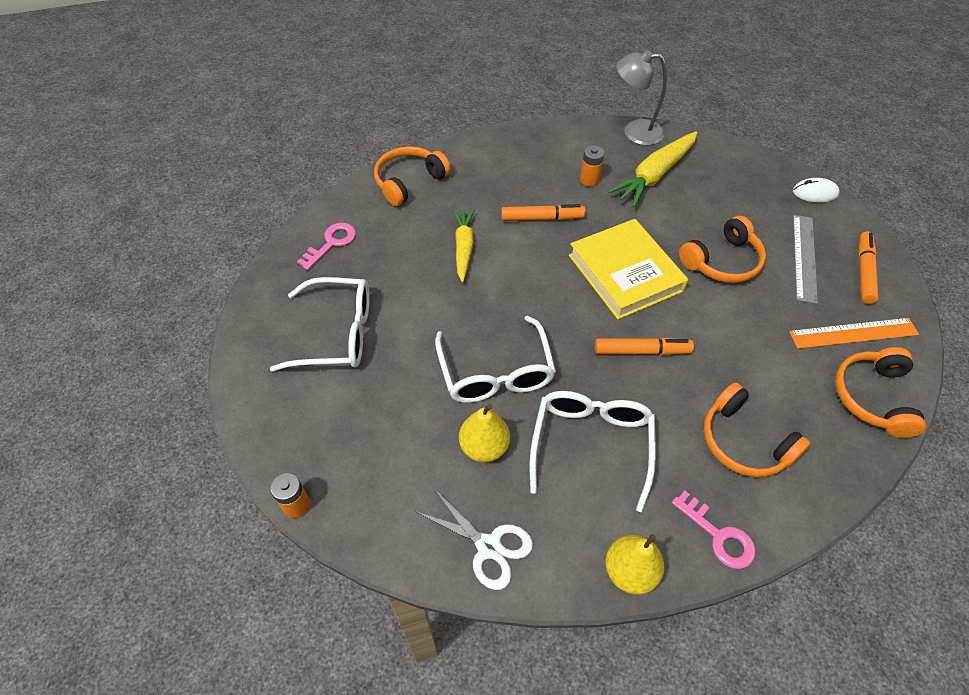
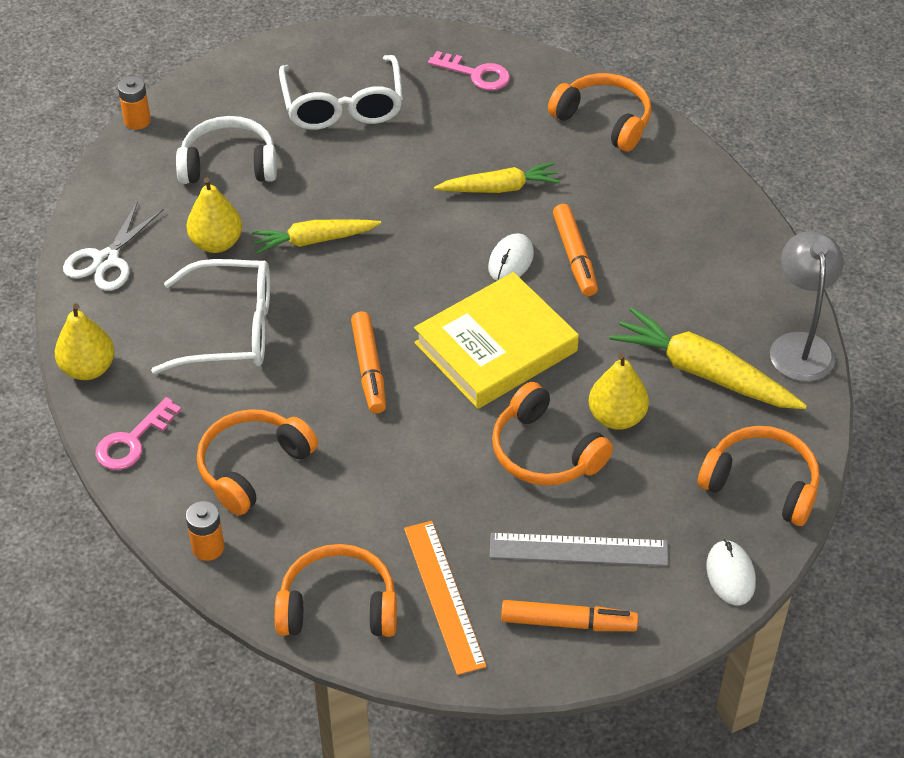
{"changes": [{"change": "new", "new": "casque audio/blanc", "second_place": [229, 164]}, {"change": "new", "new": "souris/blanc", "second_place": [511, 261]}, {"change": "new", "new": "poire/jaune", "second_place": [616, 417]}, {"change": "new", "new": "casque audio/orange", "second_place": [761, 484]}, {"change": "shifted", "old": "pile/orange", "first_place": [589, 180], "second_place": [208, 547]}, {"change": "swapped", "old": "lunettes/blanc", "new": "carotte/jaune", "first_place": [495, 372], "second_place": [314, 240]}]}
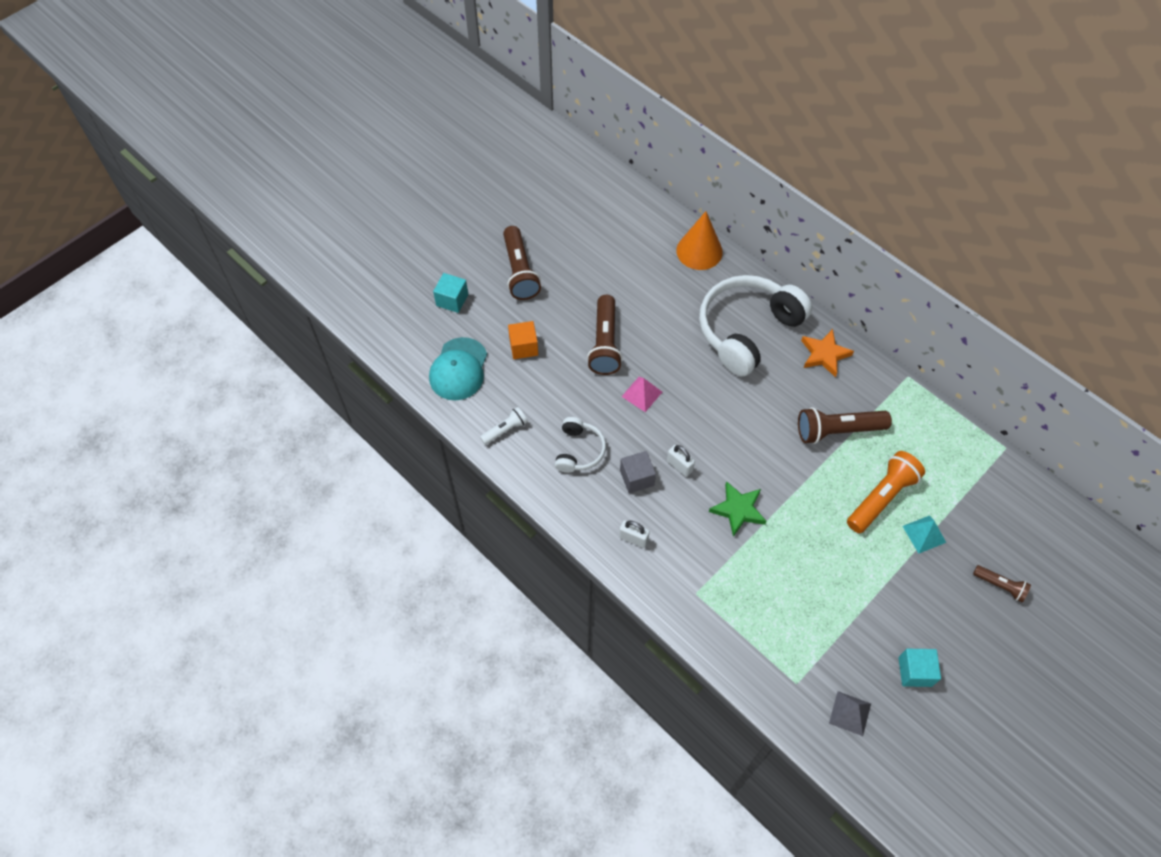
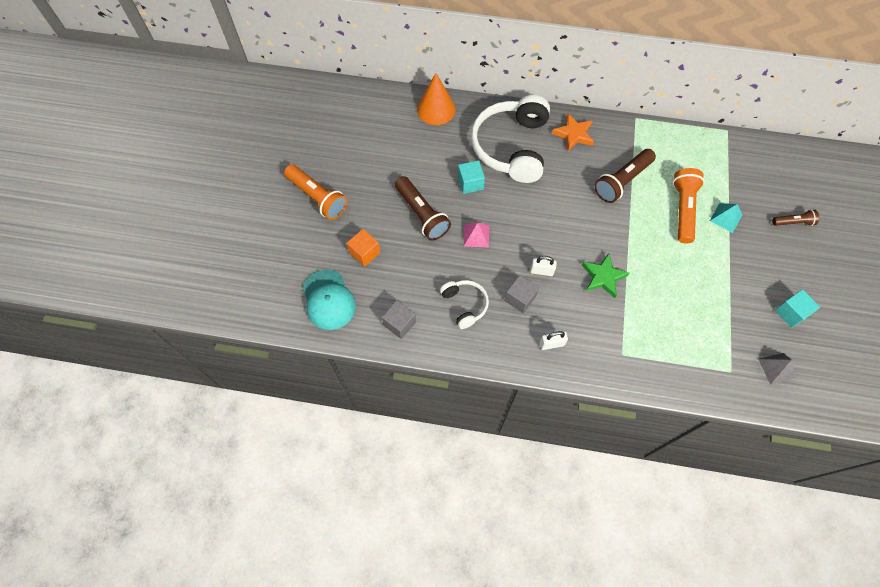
{"changes": [{"change": "shifted", "old": "cube/turquoise", "first_place": [452, 300], "second_place": [470, 183]}, {"change": "swapped", "old": "lampe de poche/blanc", "new": "cube/gris", "first_place": [505, 430], "second_place": [399, 323]}, {"change": "repainted", "old": "lampe de poche/marron", "new": "lampe de poche/orange", "first_place": [519, 271], "second_place": [317, 198]}]}
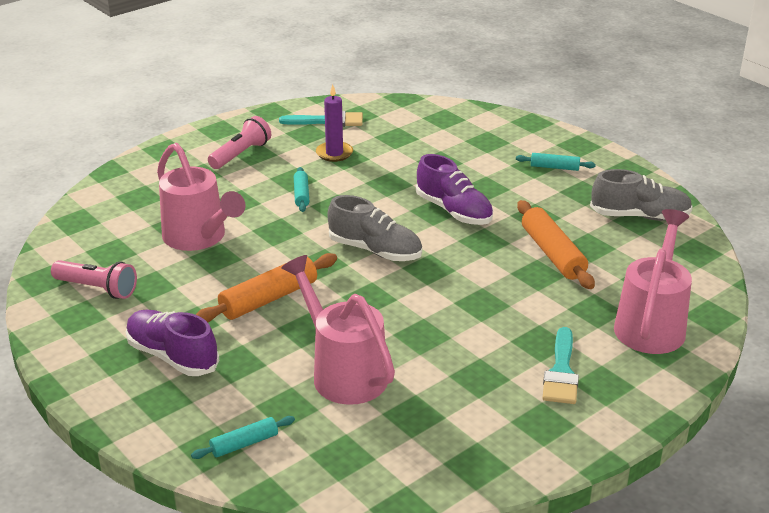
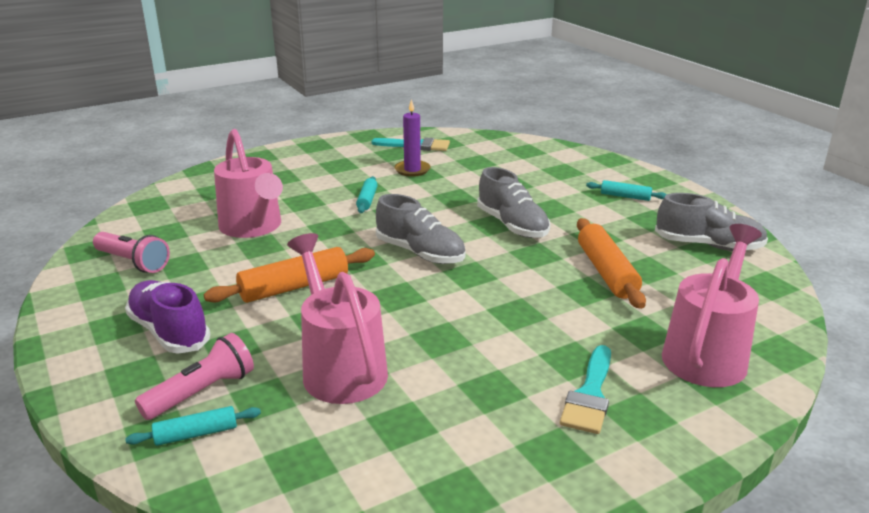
{"changes": [{"change": "shifted", "old": "lampe de poche/rose", "first_place": [241, 154], "second_place": [202, 392]}, {"change": "repainted", "old": "chaussure/violet", "new": "chaussure/gris", "first_place": [454, 211], "second_place": [512, 225]}]}
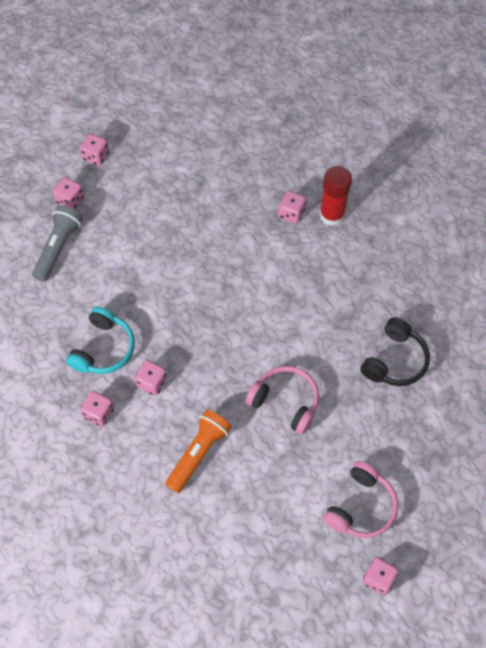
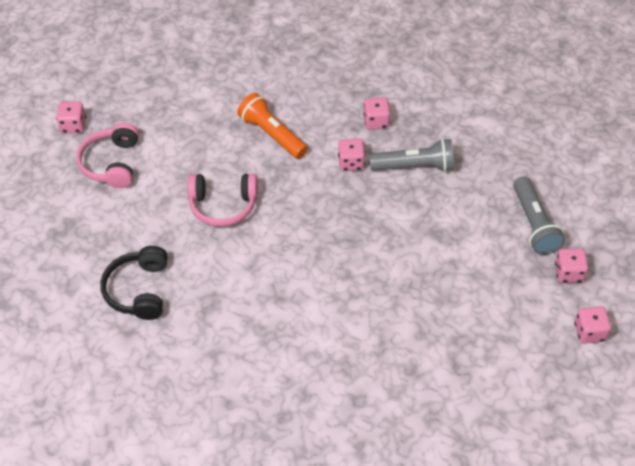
{"changes": [{"change": "gone", "old": "dé/rose", "first_place": [291, 213]}, {"change": "gone", "old": "bâton de colle/rouge", "first_place": [332, 215]}, {"change": "swapped", "old": "casque audio/turquoise", "new": "lampe de poche/gris", "first_place": [103, 348], "second_place": [414, 166]}, {"change": "rotated", "old": "lampe de poche/orange", "first_place": [198, 453], "second_place": [272, 135], "degrees": 135}]}
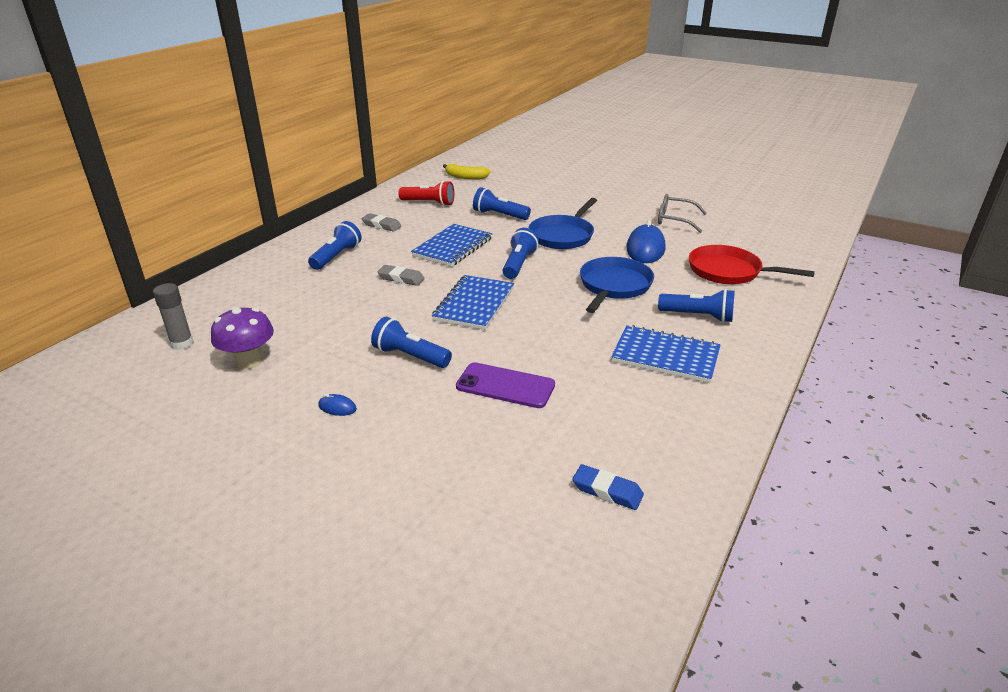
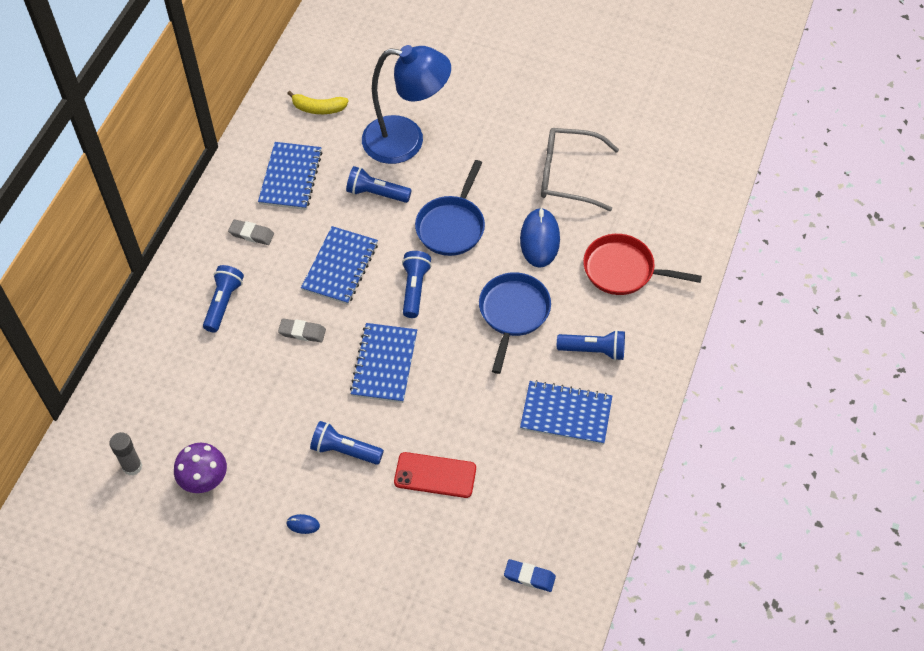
{"changes": [{"change": "new", "new": "lampe/bleu", "second_place": [406, 141]}, {"change": "swapped", "old": "lampe de poche/rouge", "new": "carnet/bleu", "first_place": [429, 203], "second_place": [291, 177]}, {"change": "repainted", "old": "téléphone/violet", "new": "téléphone/rouge", "first_place": [505, 386], "second_place": [435, 475]}, {"change": "scaled", "old": "lunettes/gris", "first_place": [674, 220], "second_place": [568, 175], "factor": 1.5}]}
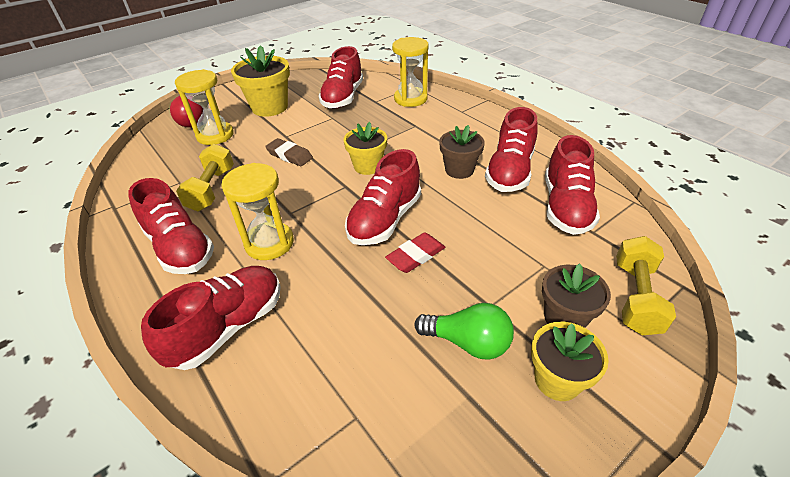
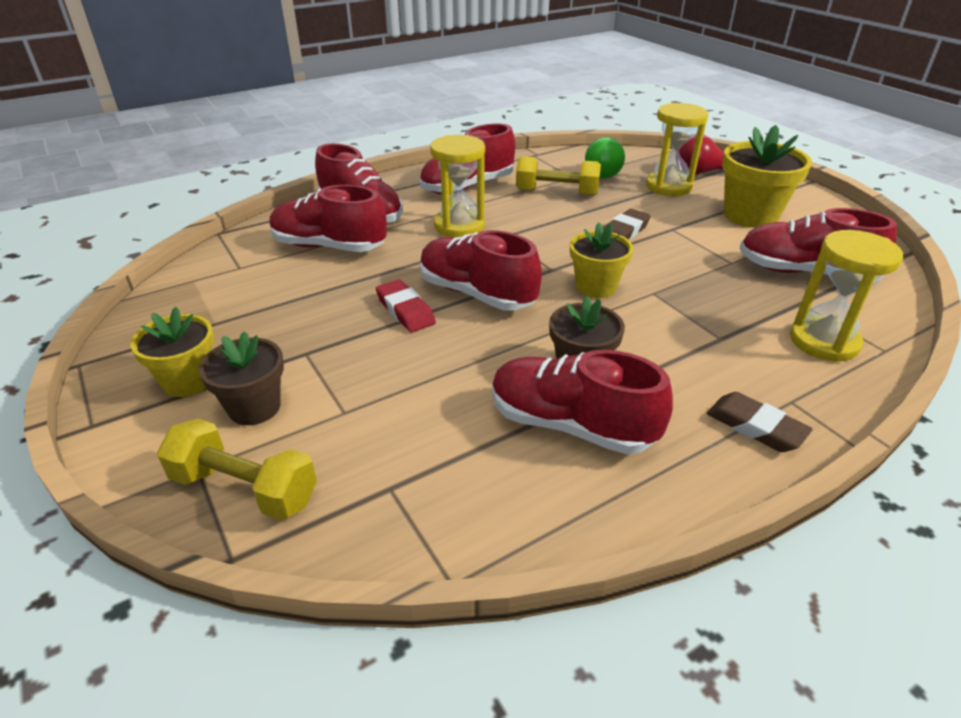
{"changes": [{"change": "new", "new": "gomme/marron", "second_place": [755, 427]}, {"change": "shifted", "old": "ampoule/vert", "first_place": [468, 342], "second_place": [605, 172]}, {"change": "shifted", "old": "chaussure/rouge", "first_place": [565, 207], "second_place": [329, 247]}]}
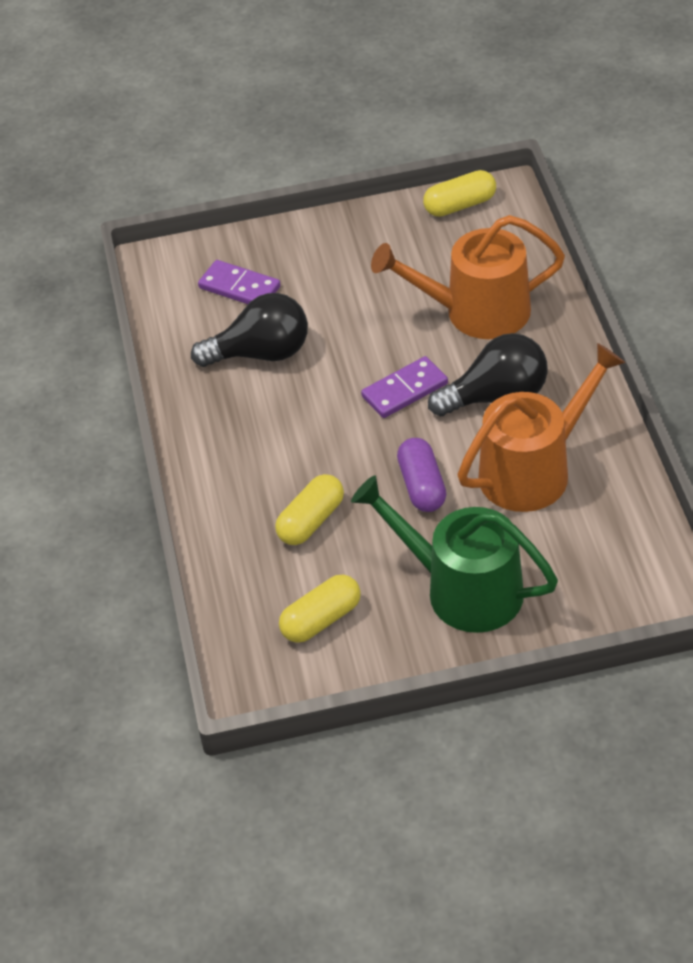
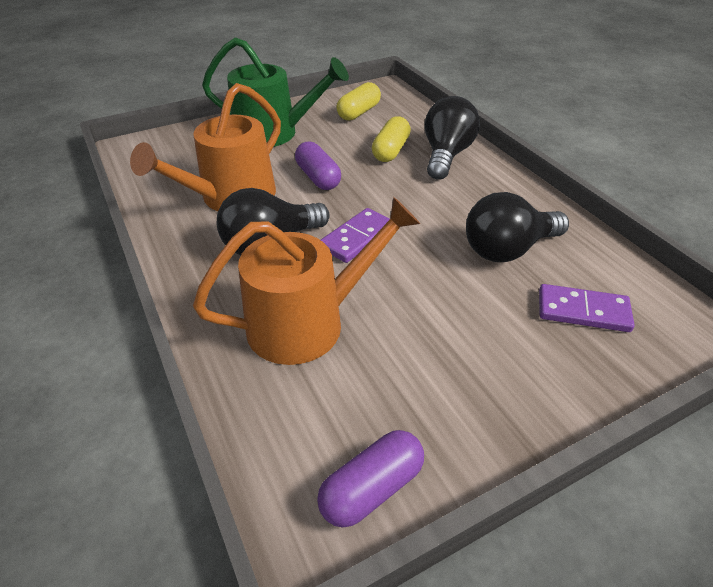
{"changes": [{"change": "new", "new": "ampoule/noir", "second_place": [446, 155]}, {"change": "repainted", "old": "gélule/jaune", "new": "gélule/violet", "first_place": [460, 205], "second_place": [372, 488]}]}
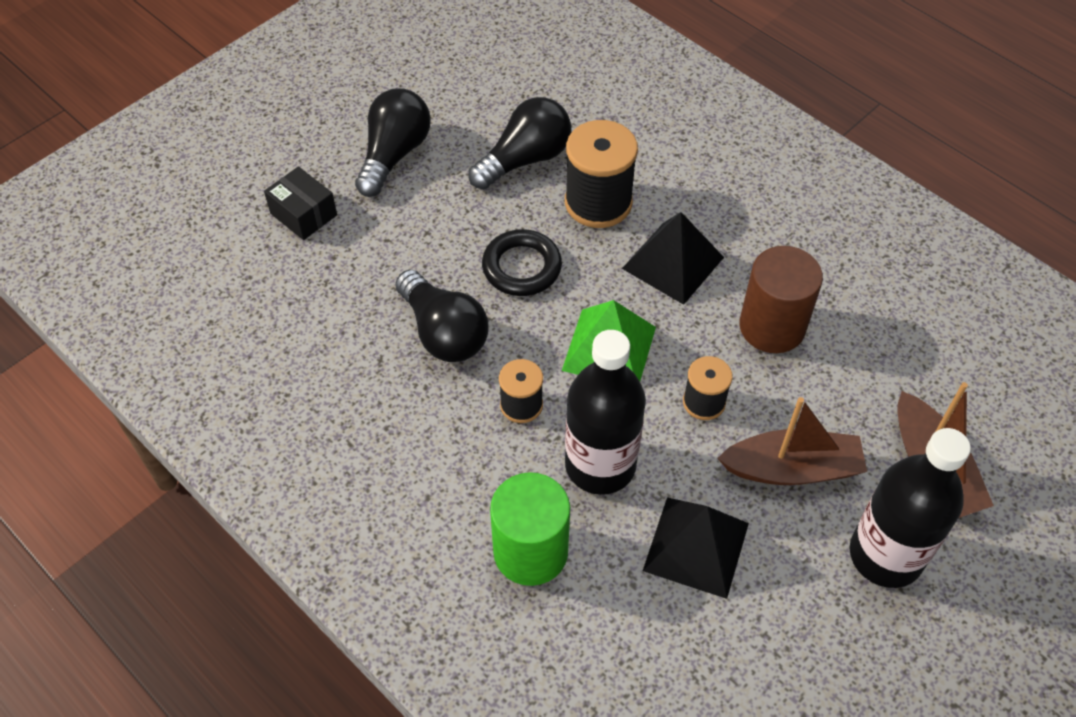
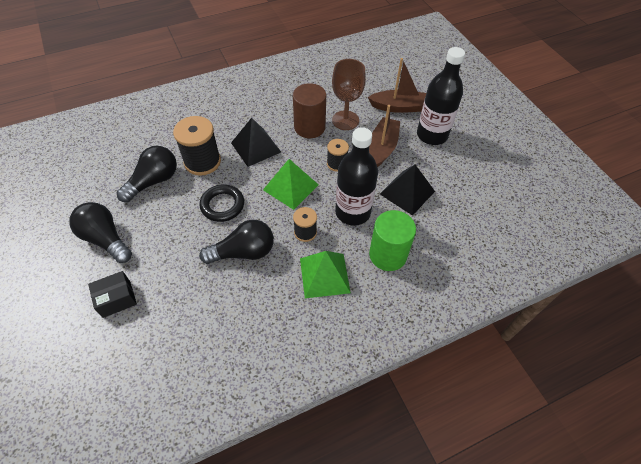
{"changes": [{"change": "new", "new": "pyramide/vert", "second_place": [324, 275]}, {"change": "new", "new": "verre à pied/marron", "second_place": [345, 120]}, {"change": "rotated", "old": "ampoule/noir", "first_place": [525, 159], "second_place": [153, 181], "degrees": 60}]}
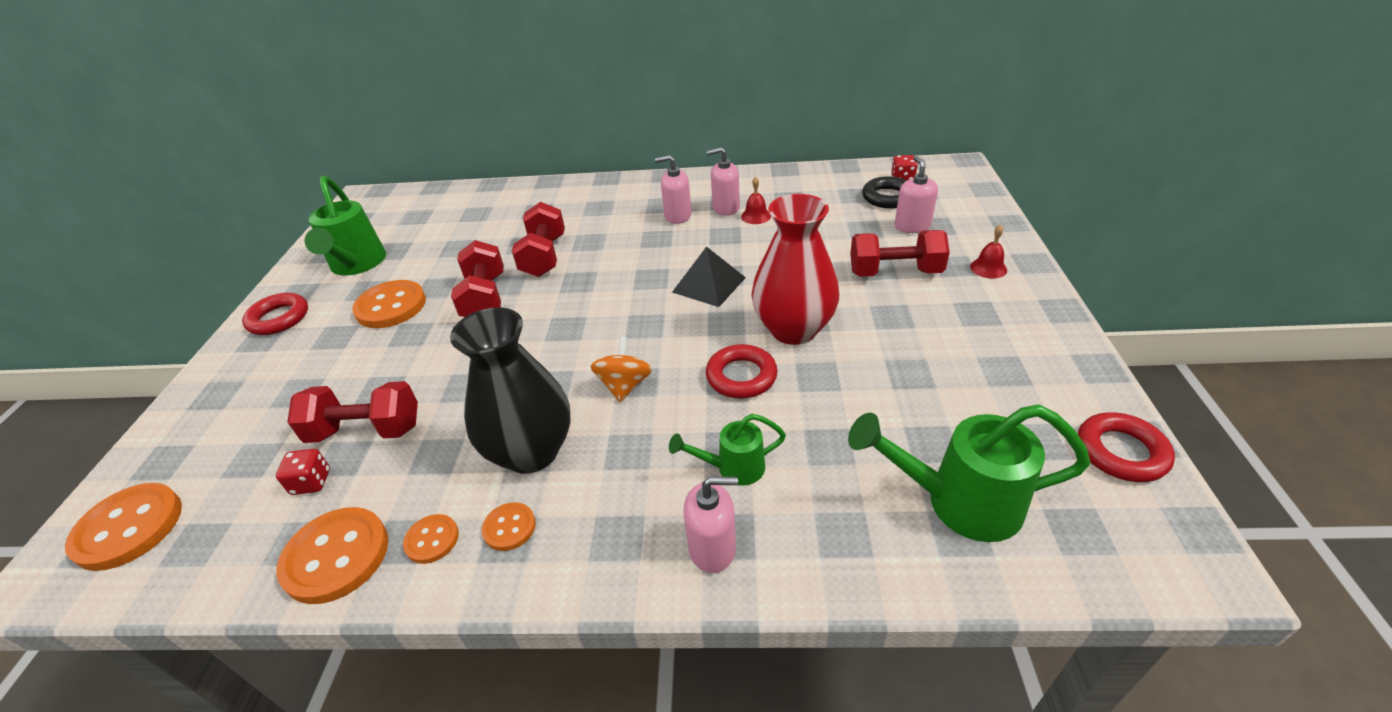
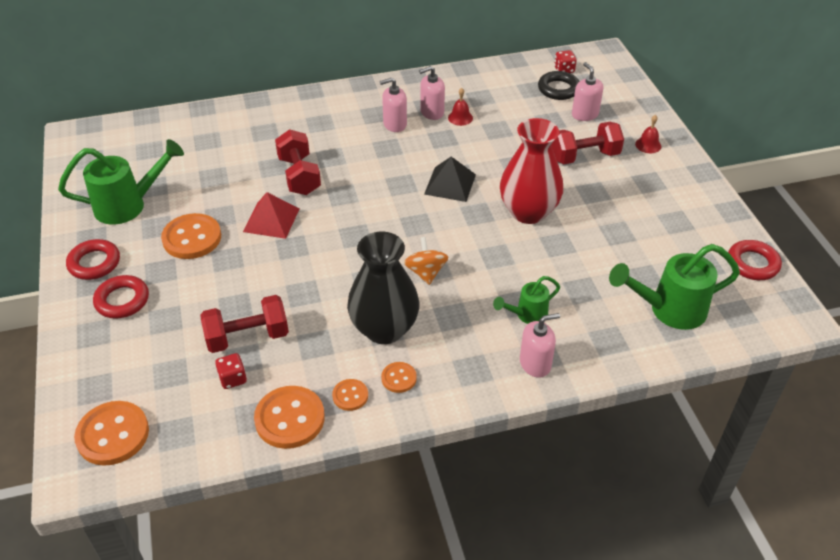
{"changes": [{"change": "shifted", "old": "anneau/rouge", "first_place": [741, 376], "second_place": [122, 300]}, {"change": "swapped", "old": "haltère/rouge", "new": "pyramide/rouge", "first_place": [485, 298], "second_place": [271, 220]}, {"change": "rotated", "old": "arrosoir/vert", "first_place": [357, 265], "second_place": [129, 205], "degrees": -75}]}
